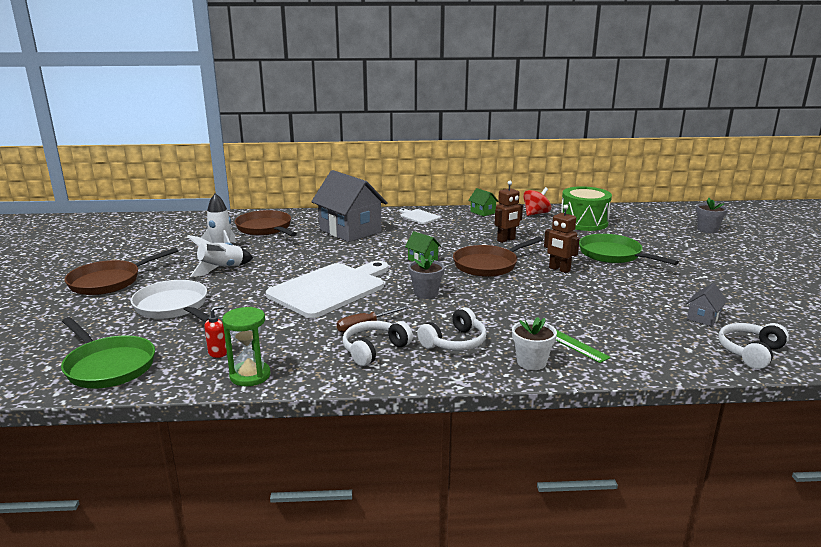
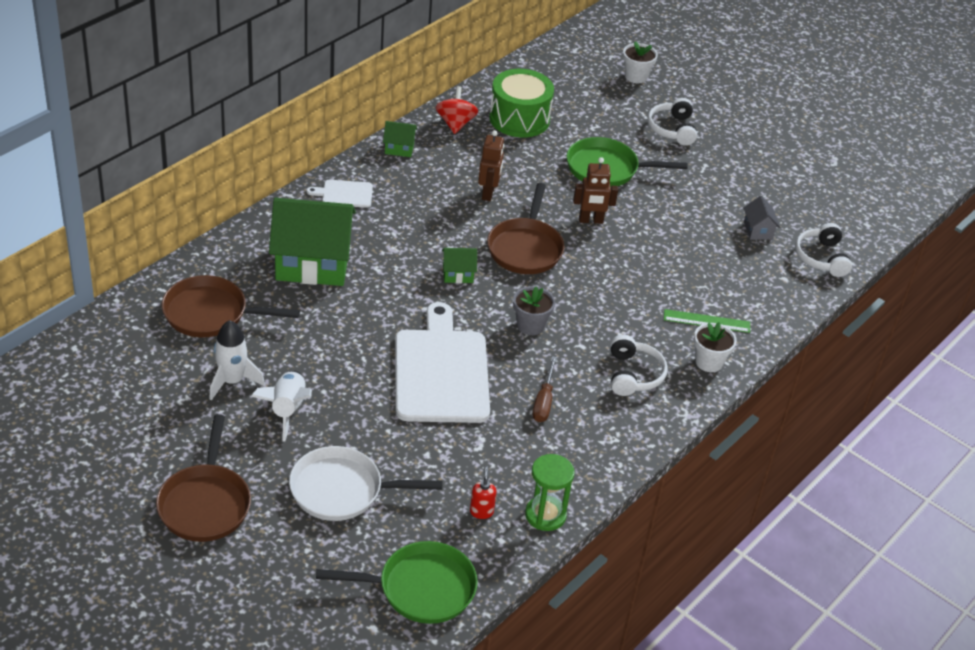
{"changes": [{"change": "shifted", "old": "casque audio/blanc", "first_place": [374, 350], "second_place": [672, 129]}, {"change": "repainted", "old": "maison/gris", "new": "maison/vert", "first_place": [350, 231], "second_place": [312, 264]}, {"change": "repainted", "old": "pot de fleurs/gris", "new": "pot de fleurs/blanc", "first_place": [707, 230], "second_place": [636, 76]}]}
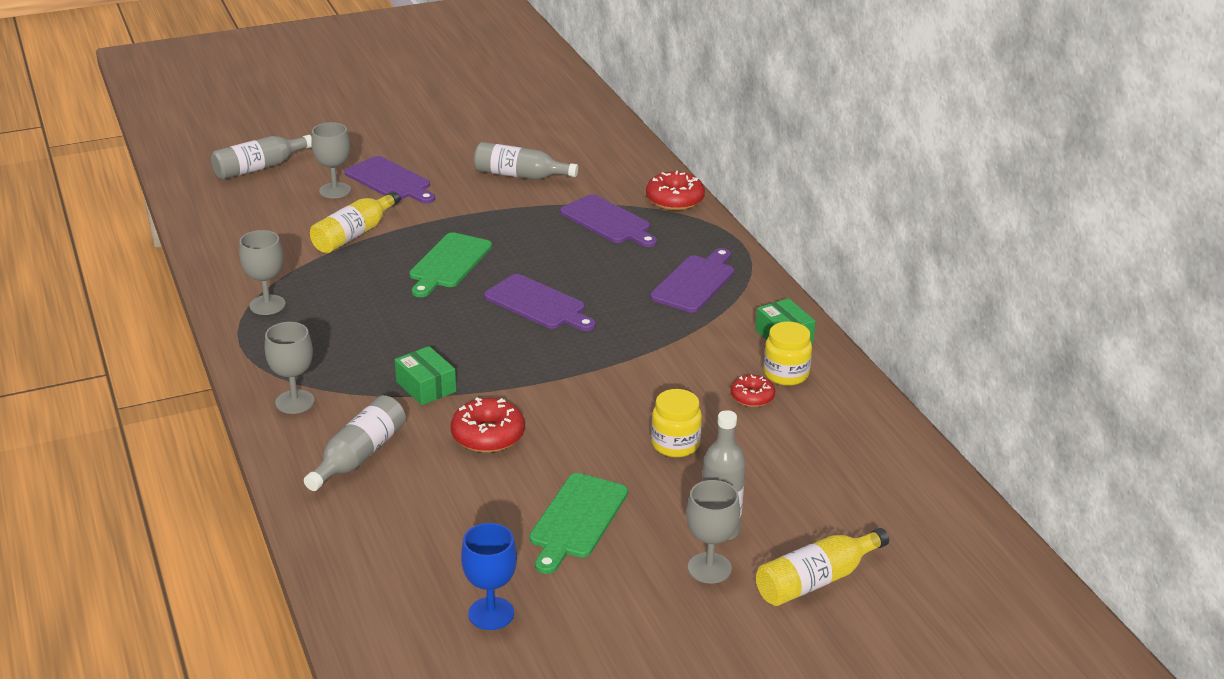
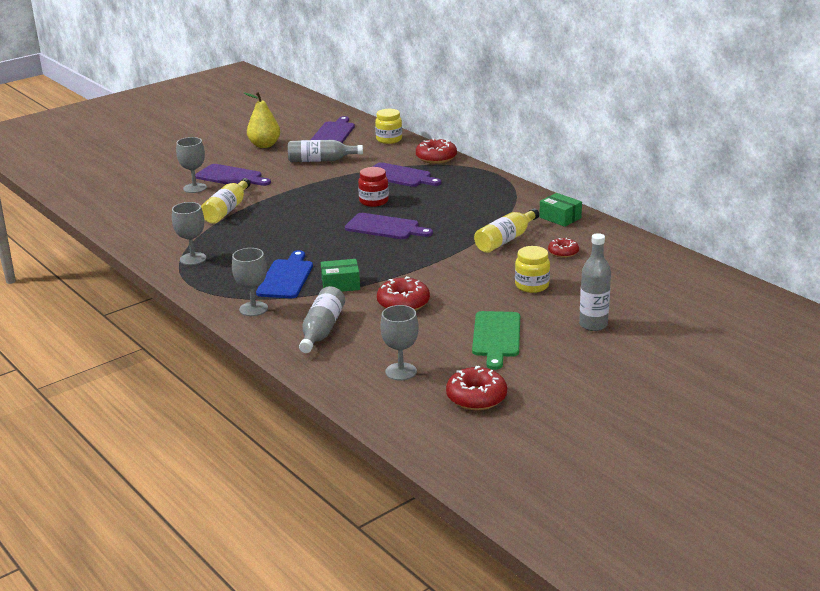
{"changes": [{"change": "gone", "old": "bouteille/gris", "first_place": [259, 168]}, {"change": "gone", "old": "planche à découper/vert", "first_place": [448, 263]}, {"change": "new", "new": "poire/jaune", "second_place": [264, 145]}, {"change": "new", "new": "planche à découper/bleu", "second_place": [286, 277]}, {"change": "new", "new": "bocal/rouge", "second_place": [374, 201]}, {"change": "shifted", "old": "planche à découper/violet", "first_place": [695, 282], "second_place": [333, 133]}, {"change": "shifted", "old": "verre à pied/gris", "first_place": [709, 568], "second_place": [401, 371]}, {"change": "shifted", "old": "bouteille/jaune", "first_place": [816, 580], "second_place": [505, 240]}, {"change": "shifted", "old": "bocal/jaune", "first_place": [786, 374], "second_place": [389, 139]}, {"change": "swapped", "old": "verre à pied/bleu", "new": "beignet/rouge", "first_place": [491, 613], "second_place": [476, 397]}, {"change": "rotated", "old": "boîte/vert", "first_place": [426, 387], "second_place": [340, 284], "degrees": -45}]}
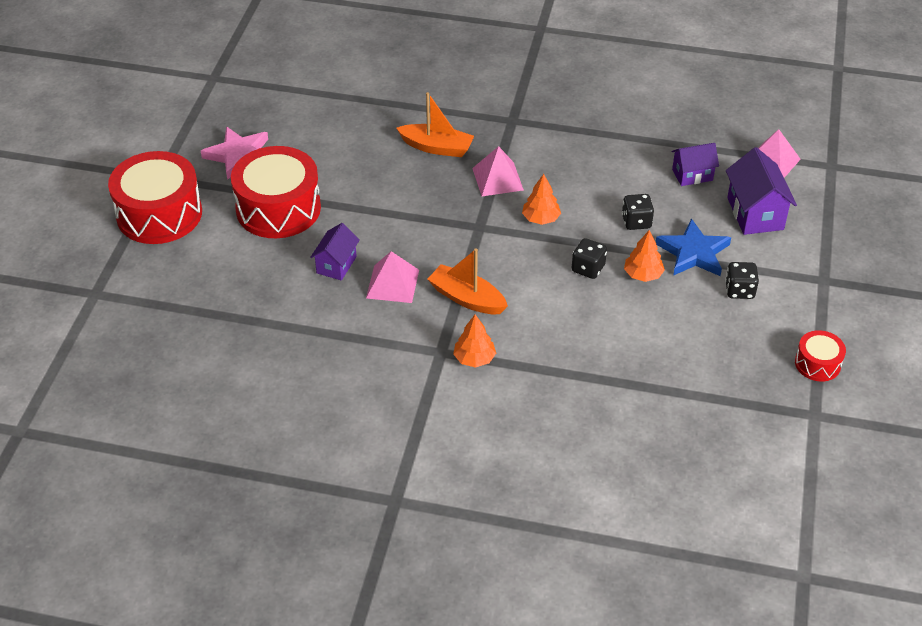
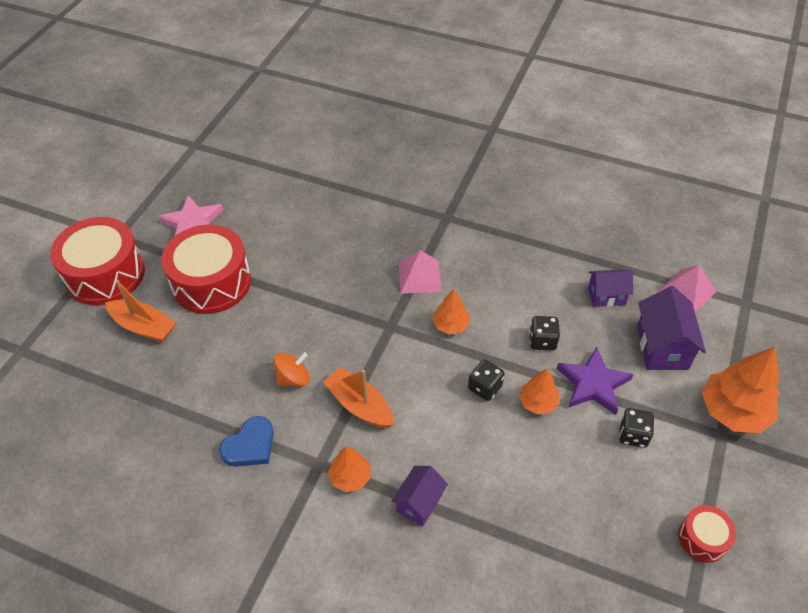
{"changes": [{"change": "new", "new": "cœur/bleu", "second_place": [250, 446]}, {"change": "new", "new": "arbre/orange", "second_place": [733, 411]}, {"change": "shifted", "old": "maison/violet", "first_place": [336, 265], "second_place": [419, 503]}, {"change": "shifted", "old": "bateau/orange", "first_place": [437, 147], "second_place": [144, 327]}, {"change": "swapped", "old": "pyramide/rose", "new": "toupie/orange", "first_place": [392, 284], "second_place": [293, 378]}, {"change": "repainted", "old": "étoile/bleu", "new": "étoile/violet", "first_place": [693, 253], "second_place": [593, 384]}]}
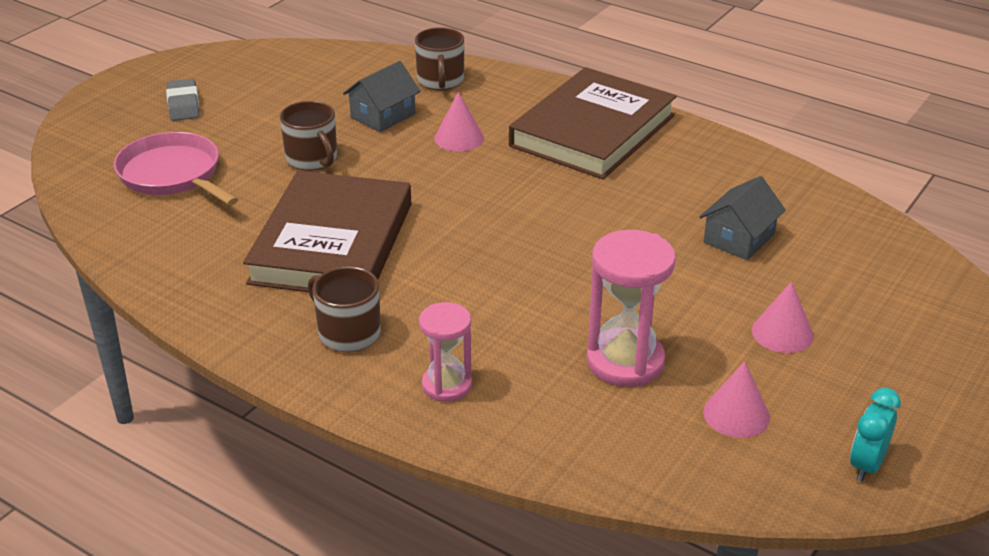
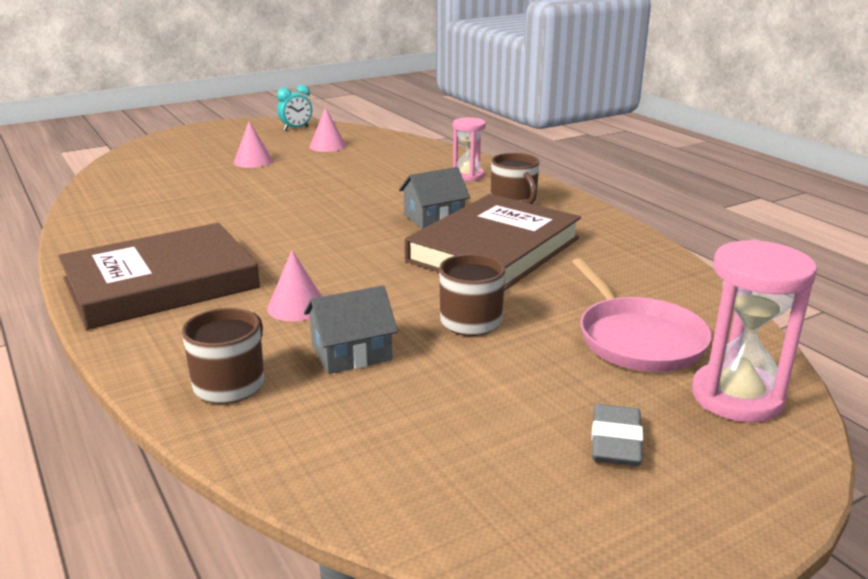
{"changes": [{"change": "shifted", "old": "sablier/rose", "first_place": [625, 361], "second_place": [737, 397]}, {"change": "shifted", "old": "maison/gris", "first_place": [739, 238], "second_place": [434, 217]}]}
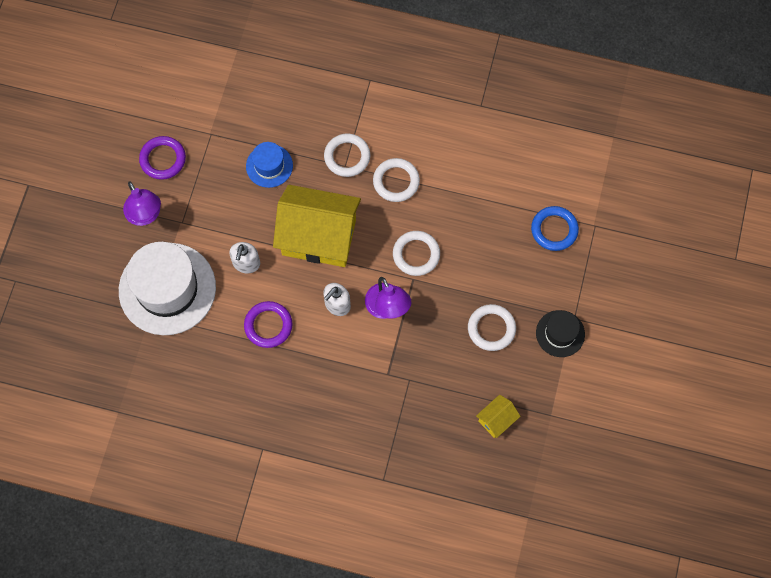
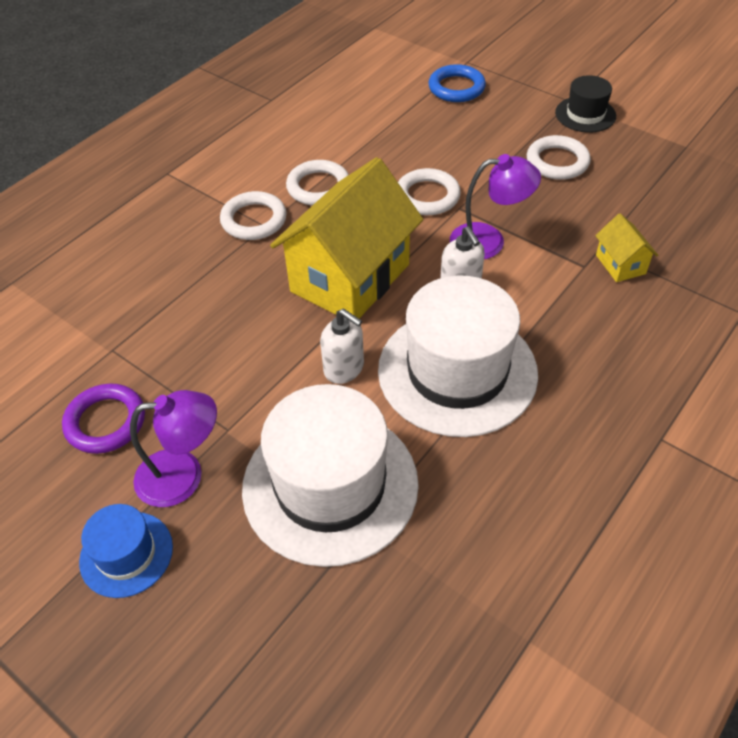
{"changes": [{"change": "shifted", "old": "chapeau/bleu", "first_place": [269, 166], "second_place": [126, 554]}, {"change": "shifted", "old": "maison/jaune", "first_place": [496, 420], "second_place": [620, 264]}, {"change": "swapped", "old": "anneau/violet", "new": "chapeau/blanc", "first_place": [268, 325], "second_place": [457, 371]}]}
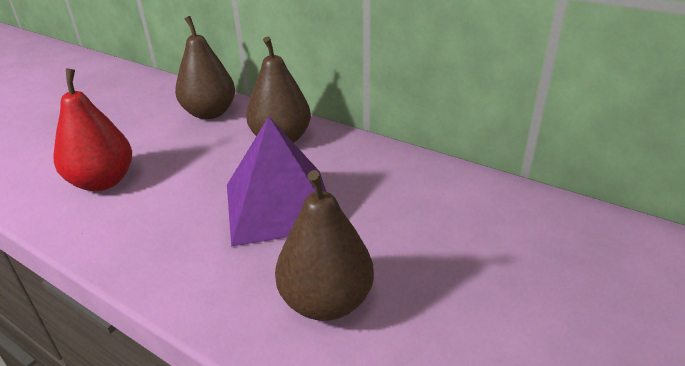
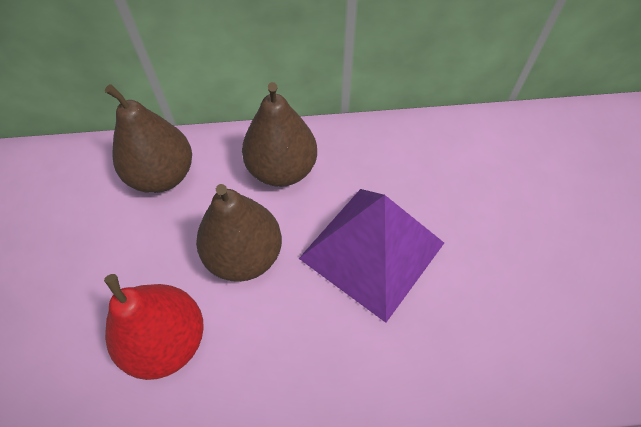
{"changes": [{"change": "shifted", "old": "poire/marron", "first_place": [326, 302], "second_place": [244, 255]}]}
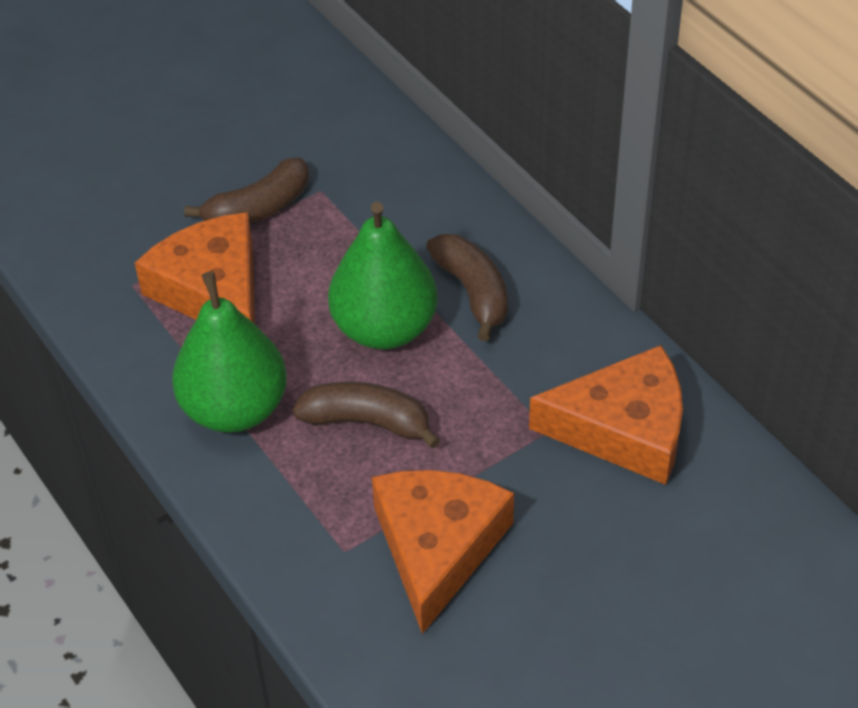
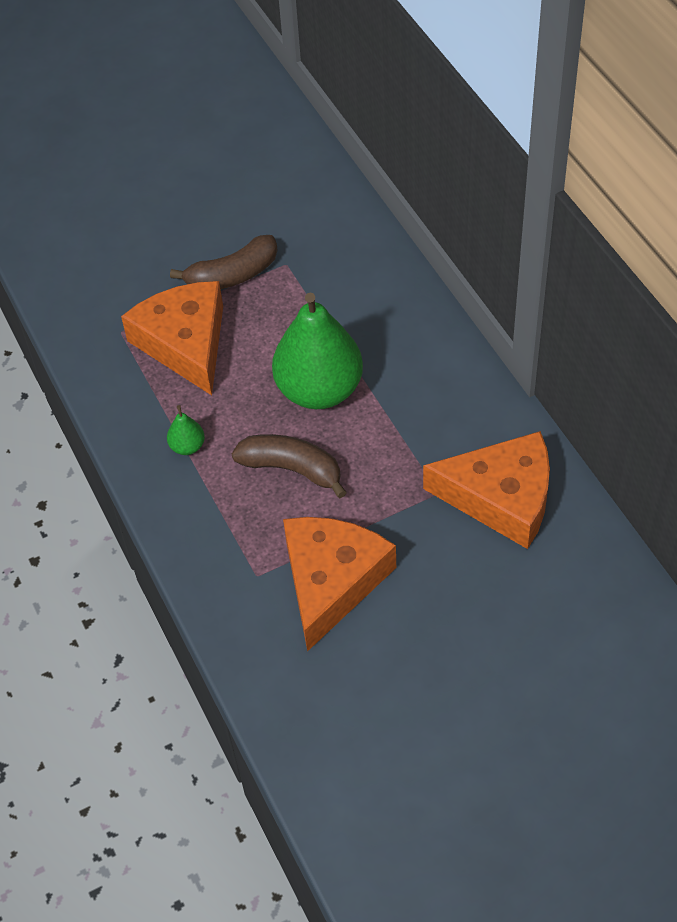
{"changes": [{"change": "gone", "old": "banane/marron", "first_place": [473, 292]}, {"change": "scaled", "old": "poire/vert", "first_place": [235, 408], "second_place": [187, 446], "factor": 0.41}]}
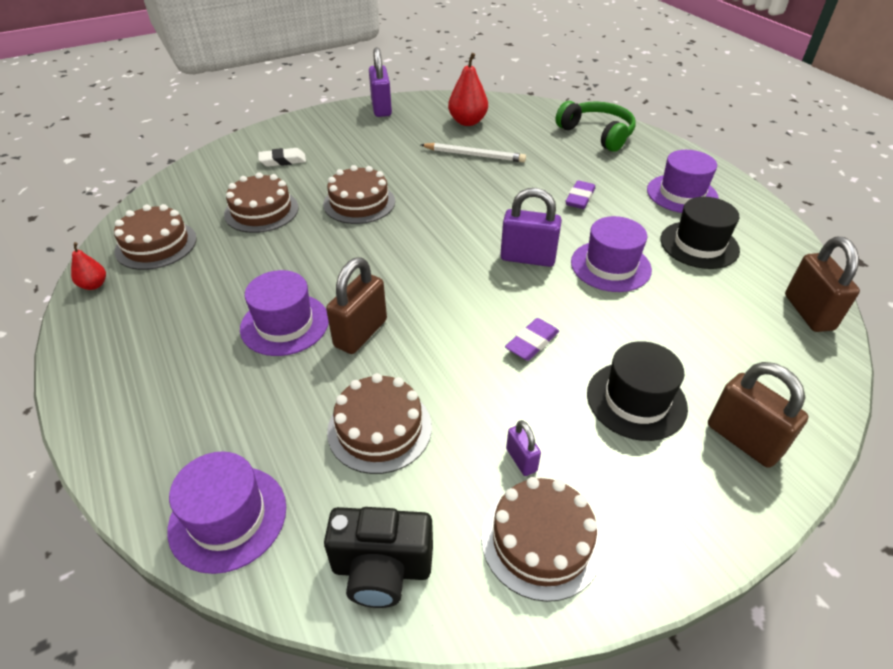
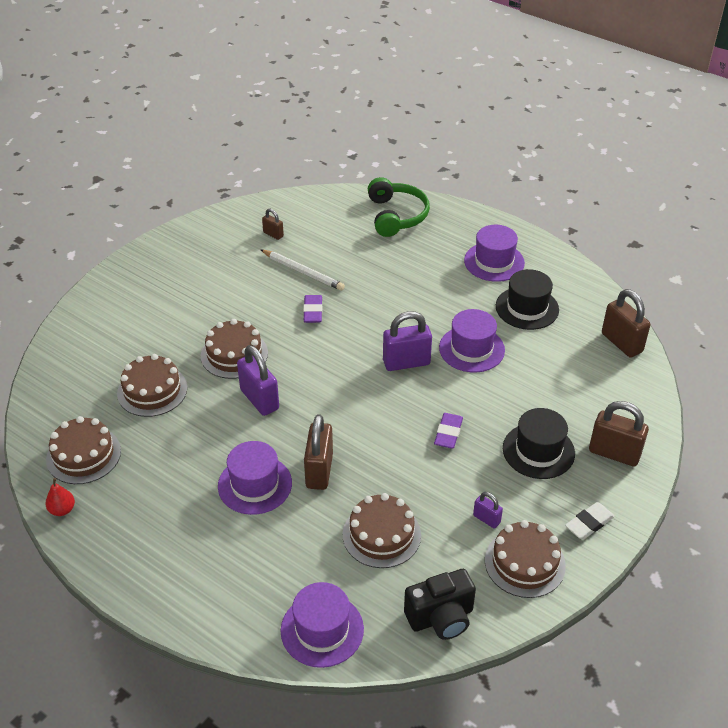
{"changes": [{"change": "shifted", "old": "gomme/blanc", "first_place": [283, 161], "second_place": [589, 523]}, {"change": "shifted", "old": "cadenas/violet", "first_place": [381, 108], "second_place": [259, 399]}, {"change": "shifted", "old": "gomme/violet", "first_place": [580, 198], "second_place": [313, 311]}, {"change": "swapped", "old": "poire/rouge", "new": "cadenas/marron", "first_place": [467, 122], "second_place": [273, 234]}, {"change": "rotated", "old": "crayon/blanc", "first_place": [474, 155], "second_place": [303, 272], "degrees": 45}, {"change": "rotated", "old": "casque audio/vert", "first_place": [597, 134], "second_place": [396, 216], "degrees": 60}]}
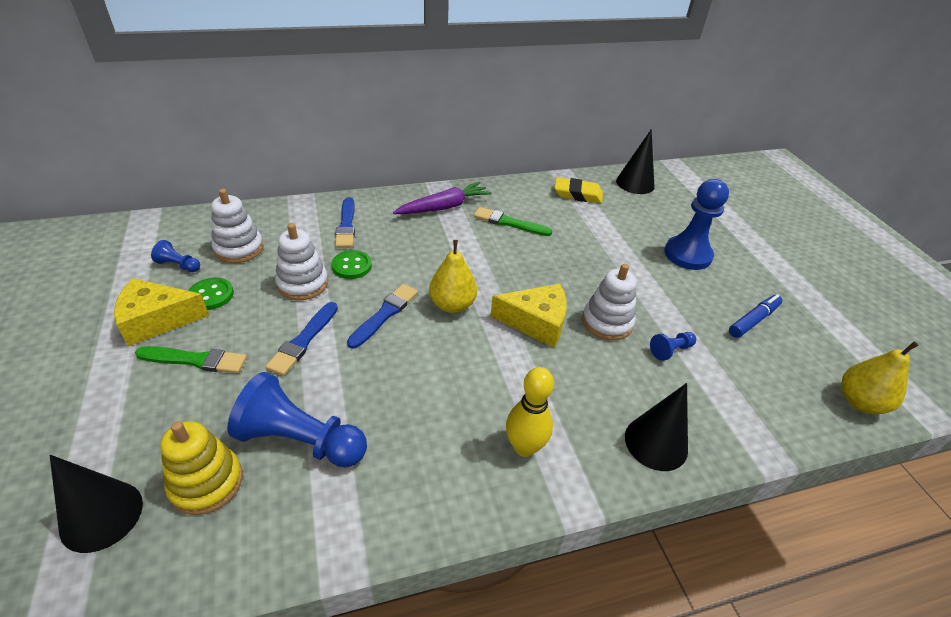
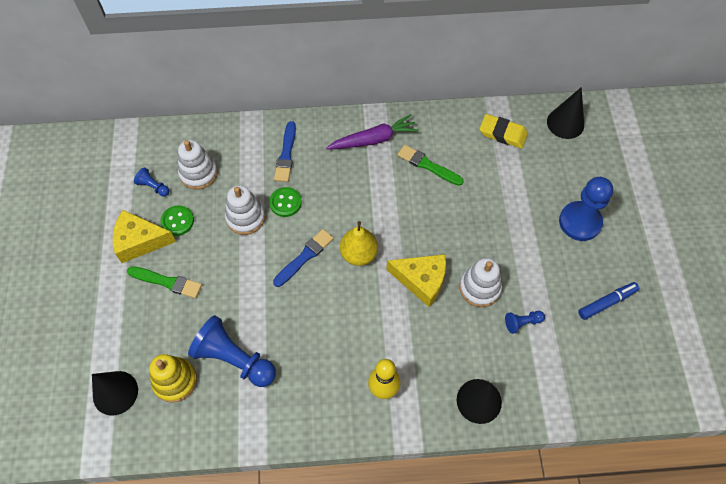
{"changes": [{"change": "gone", "old": "pinceau/bleu", "first_place": [303, 340]}, {"change": "gone", "old": "poire/jaune", "first_place": [860, 402]}]}
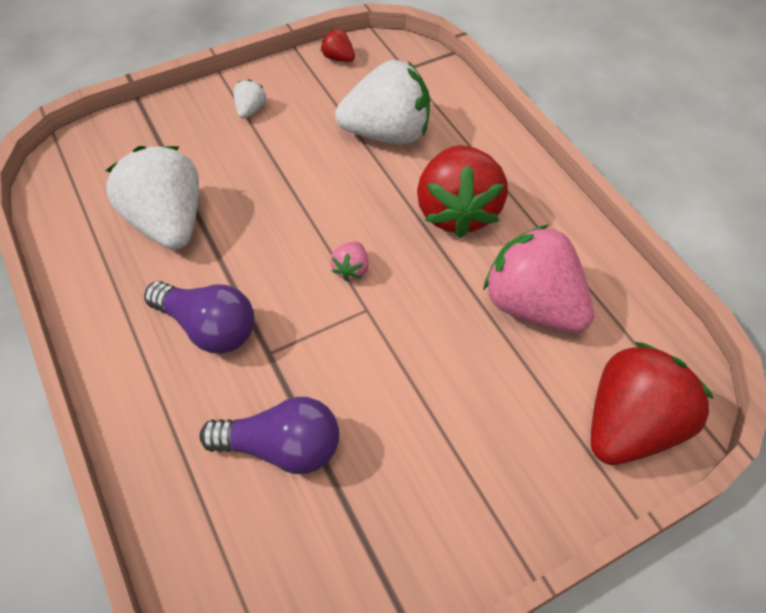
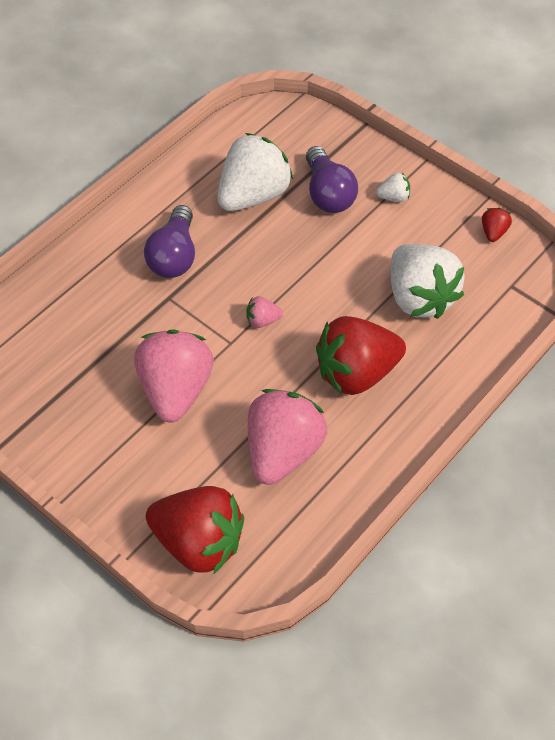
{"changes": [{"change": "new", "new": "fraise/rose", "second_place": [176, 390]}, {"change": "shifted", "old": "ampoule/violet", "first_place": [281, 447], "second_place": [328, 193]}]}
